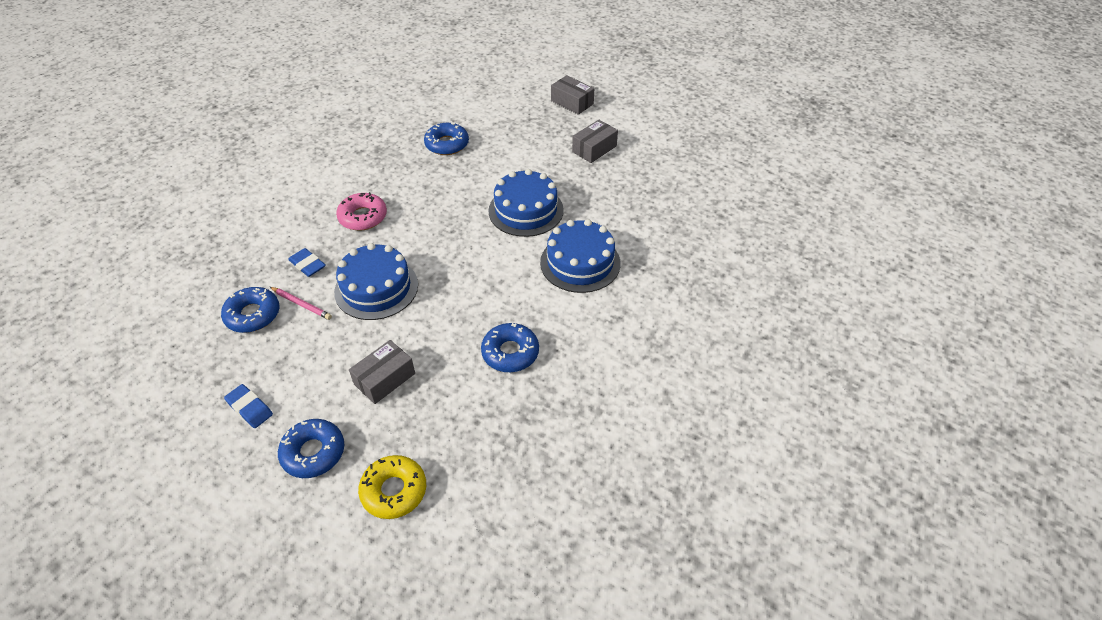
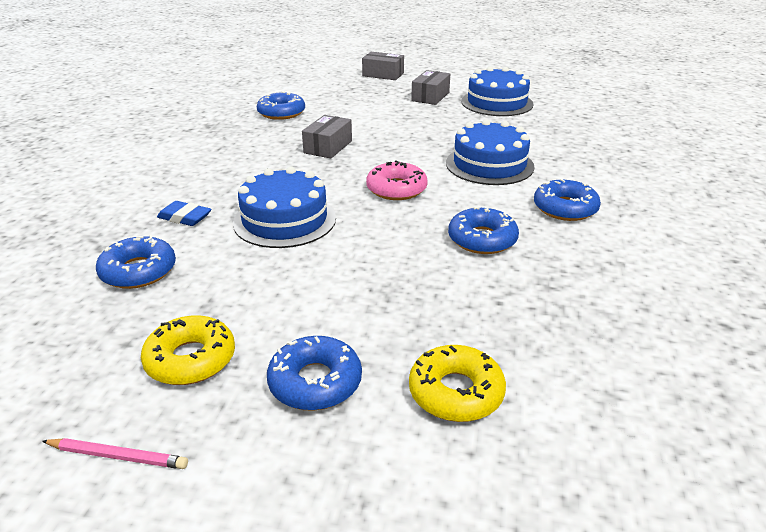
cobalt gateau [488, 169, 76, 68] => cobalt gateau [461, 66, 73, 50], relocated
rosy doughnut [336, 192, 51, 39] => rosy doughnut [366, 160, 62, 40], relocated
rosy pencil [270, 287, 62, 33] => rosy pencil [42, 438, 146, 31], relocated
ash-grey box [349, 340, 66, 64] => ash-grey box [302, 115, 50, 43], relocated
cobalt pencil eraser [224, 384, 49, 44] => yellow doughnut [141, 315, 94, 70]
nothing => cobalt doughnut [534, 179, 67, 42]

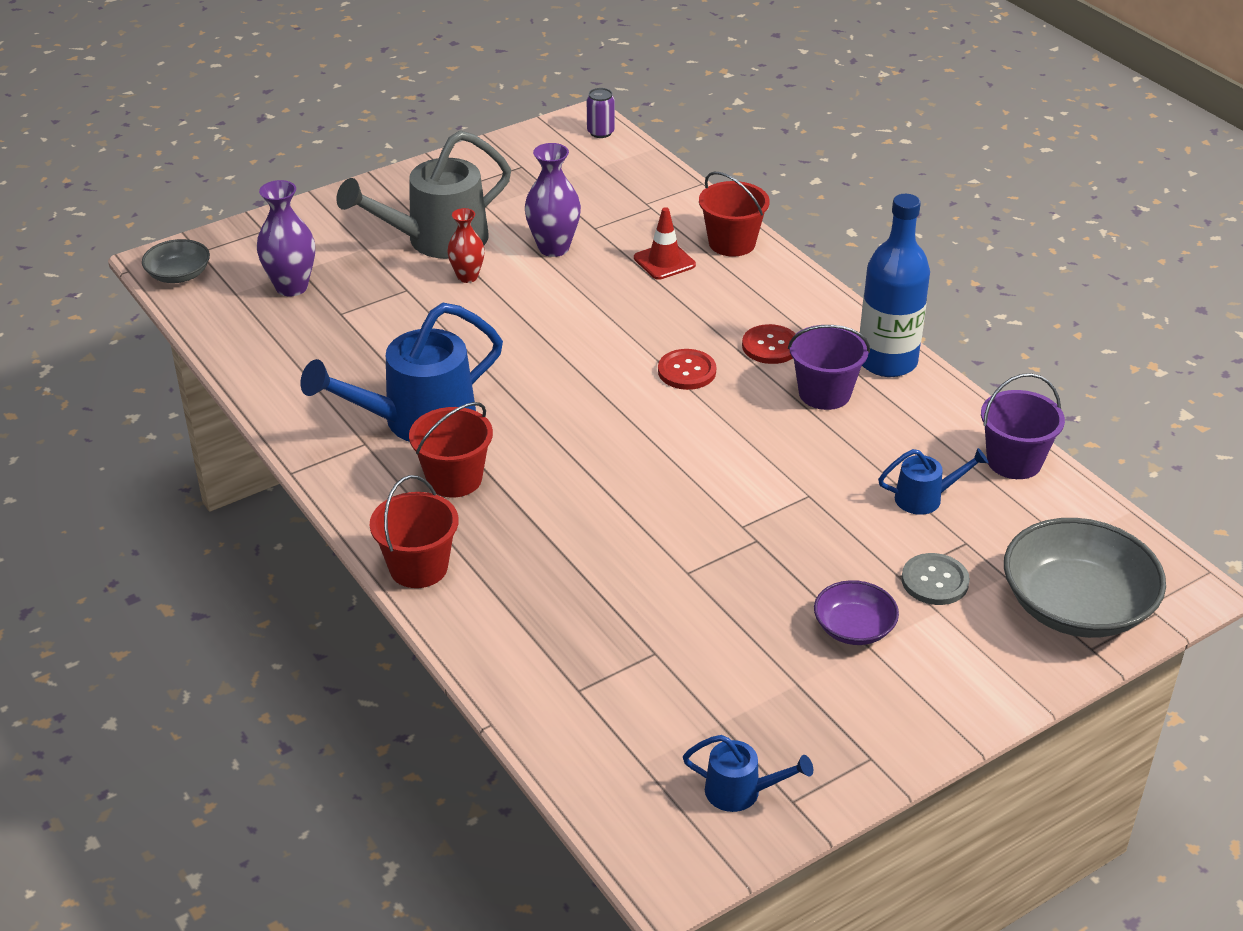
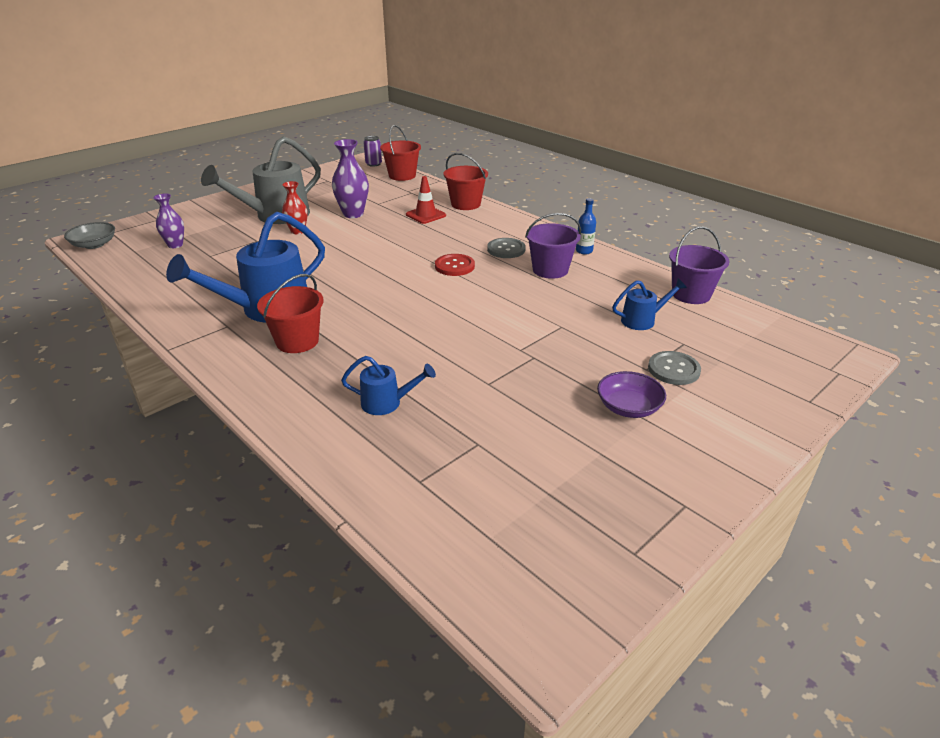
royal purple tall vase [257, 180, 58, 116] => royal purple tall vase [153, 194, 31, 54], x0.65
cobalt drink bottle [860, 194, 70, 183] => cobalt drink bottle [576, 198, 20, 56], x0.43
scarlet sewing button [742, 324, 54, 40] => ash-grey sewing button [487, 238, 39, 20]
scarlet bucket [370, 475, 88, 113] => scarlet bucket [380, 125, 41, 56], relocated
ash-grey deep dish [1004, 518, 162, 120] => nothing
cobalt watering can [683, 735, 130, 77] => cobalt watering can [341, 356, 95, 59], relocated

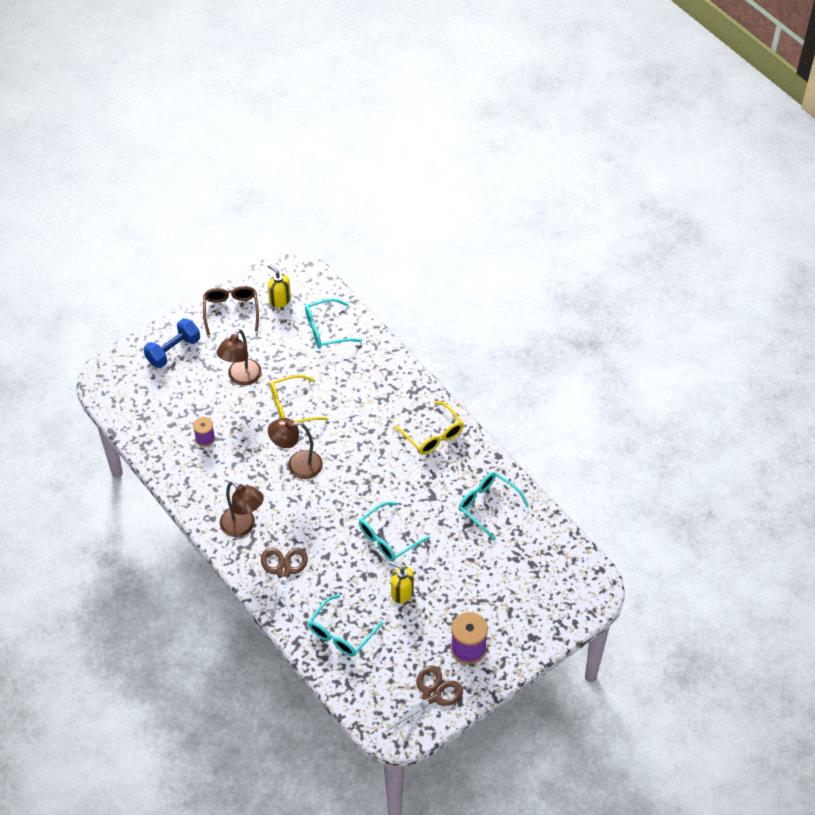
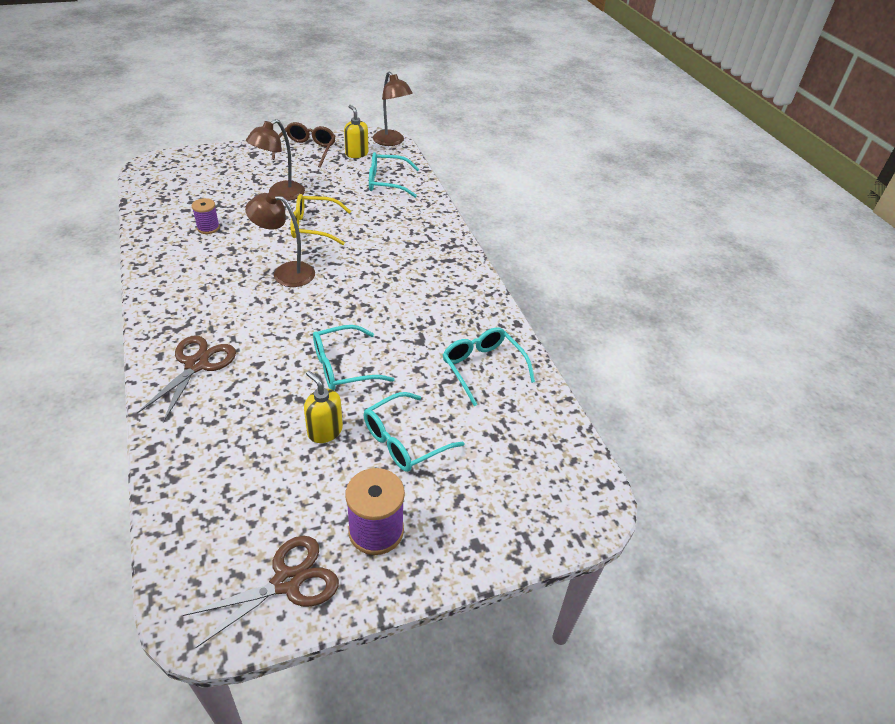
cobalt hand weight [144, 318, 56, 50] => nothing
yellow eyeglasses [394, 401, 70, 53] => nothing
brown desk lamp [220, 481, 44, 56] => brown desk lamp [373, 71, 40, 75], relocated
teal eyeglasses [308, 595, 75, 62] => teal eyeglasses [364, 392, 100, 80], relocated

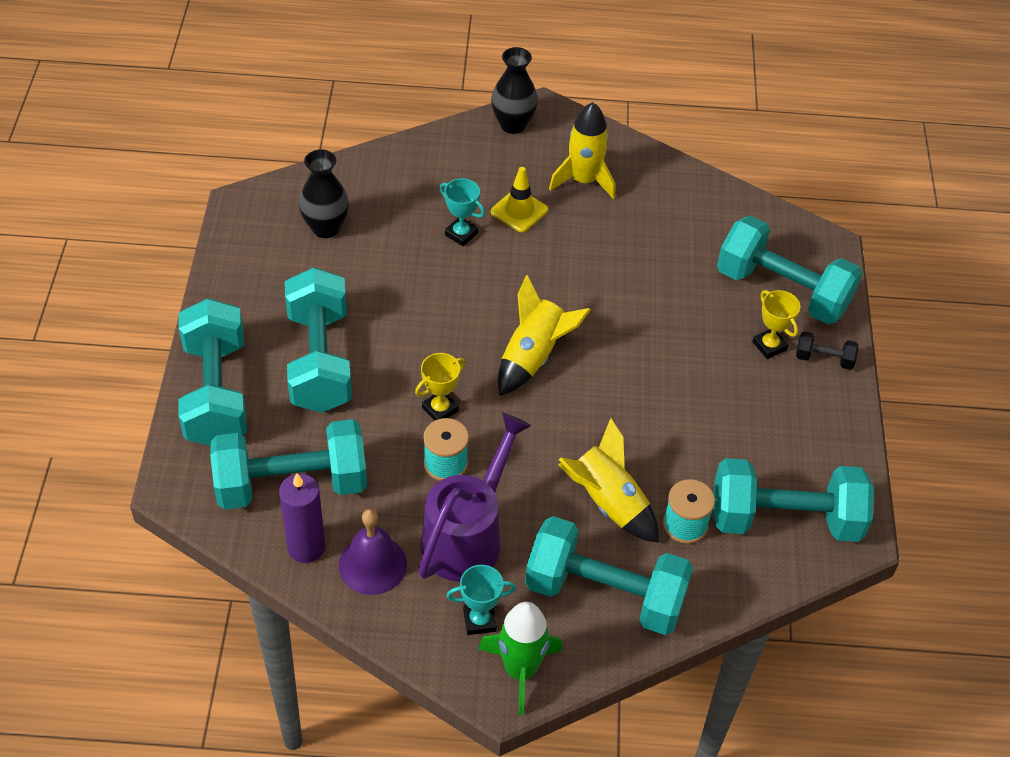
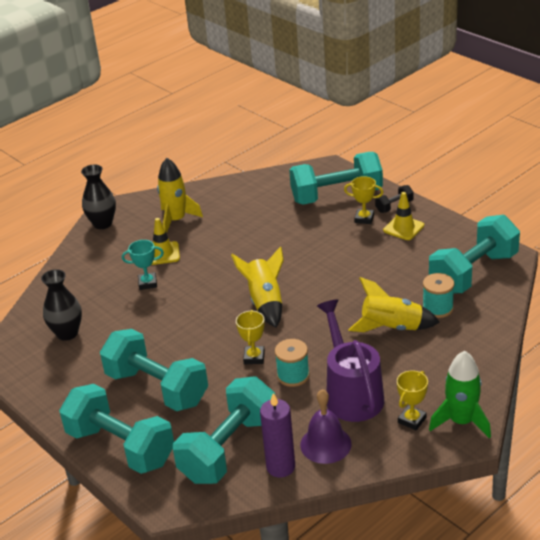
teal hand weight [525, 516, 168, 119] => nothing
teal prize cup [446, 565, 70, 70] => yellow prize cup [397, 370, 31, 60]
nothing => yellow road cone [383, 192, 41, 48]

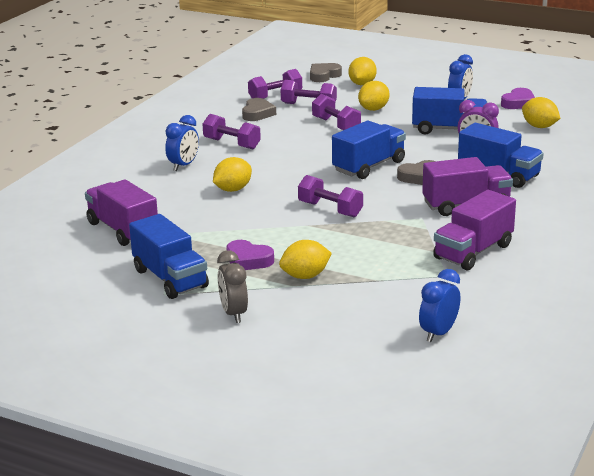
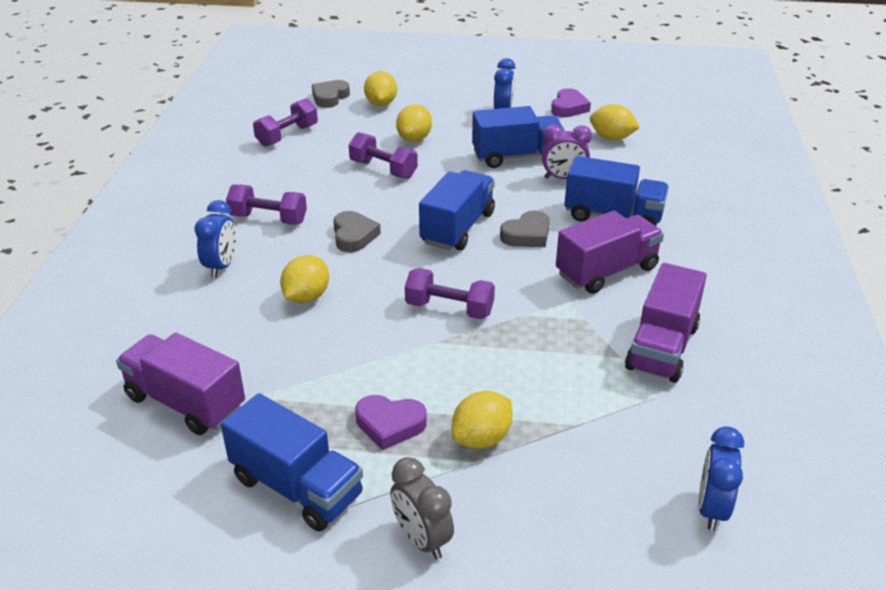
royal purple hand weight [281, 80, 56, 24] => nothing
ash-grey heart shape [242, 98, 34, 23] => ash-grey heart shape [333, 211, 48, 41], relocated

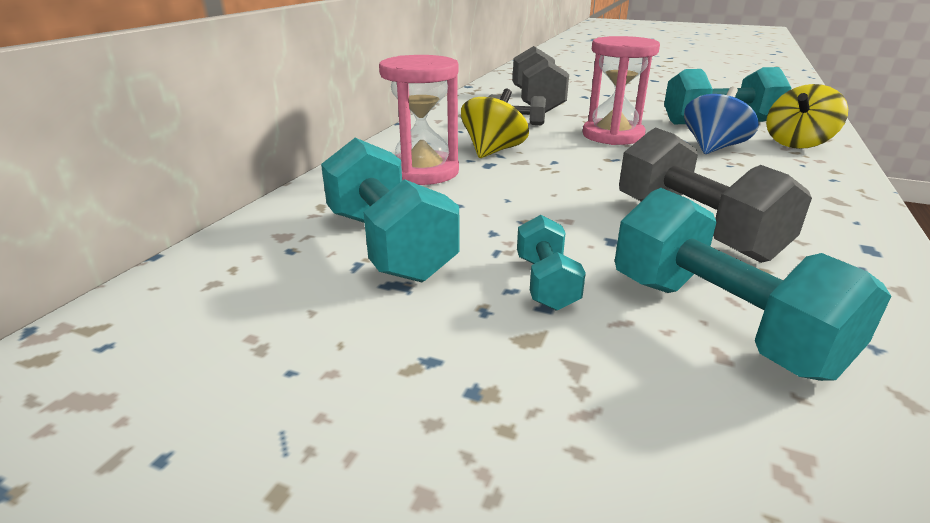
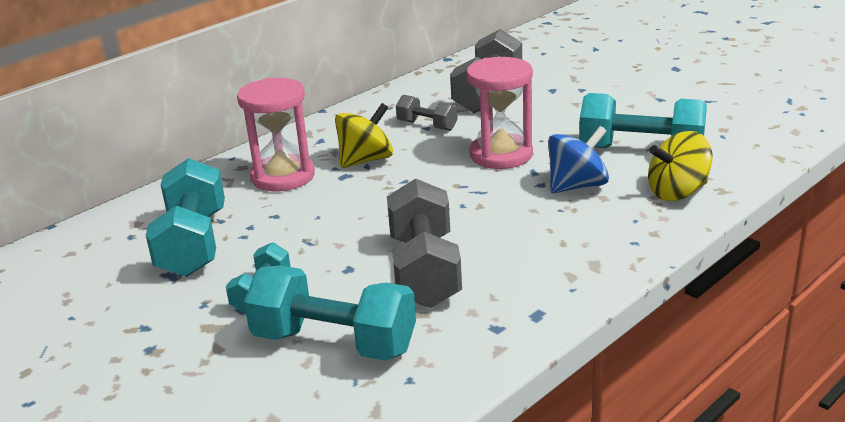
teal hand weight [615, 188, 276, 193] => teal hand weight [244, 265, 172, 96], 60 degrees counterclockwise

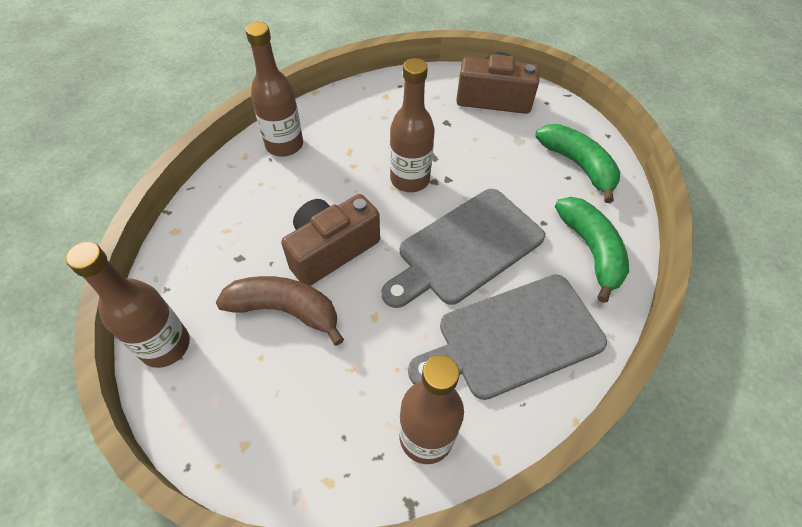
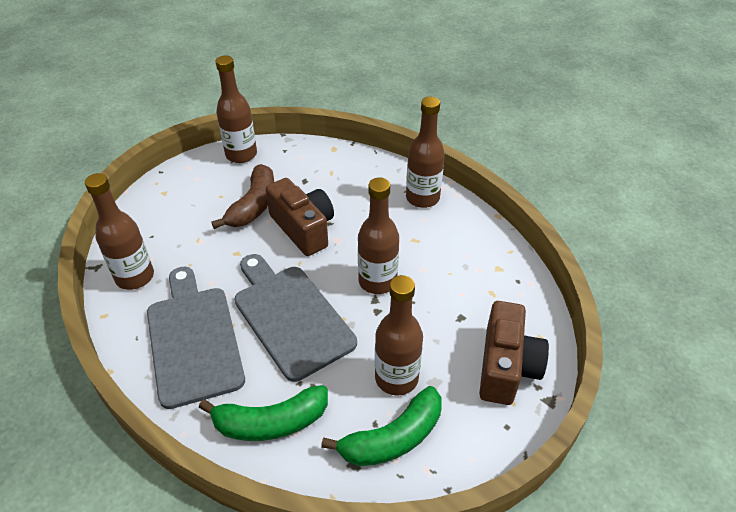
nothing => brown drink bottle [375, 275, 48, 121]

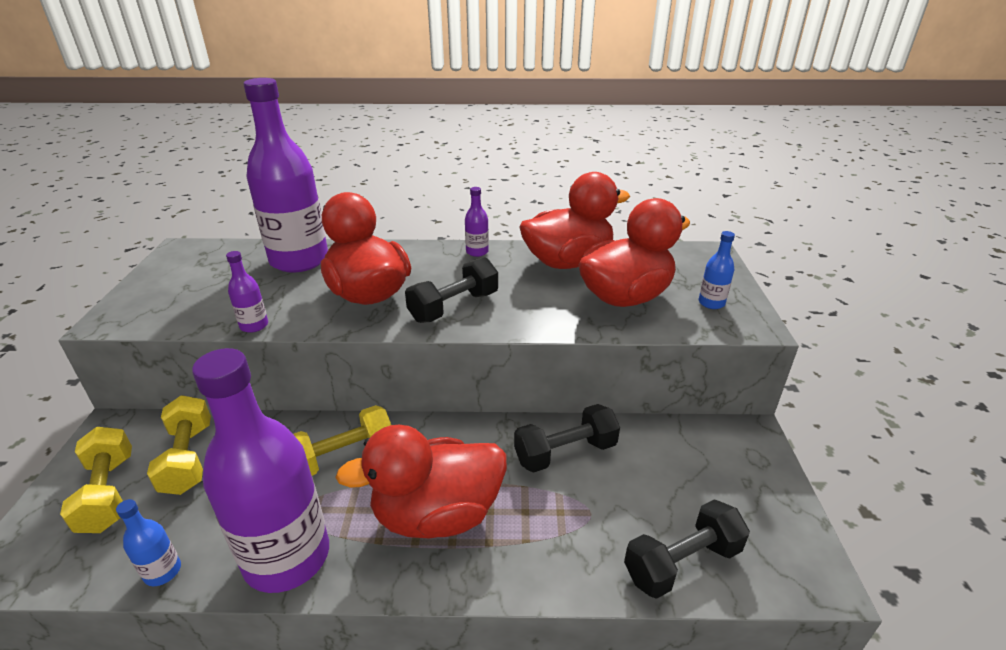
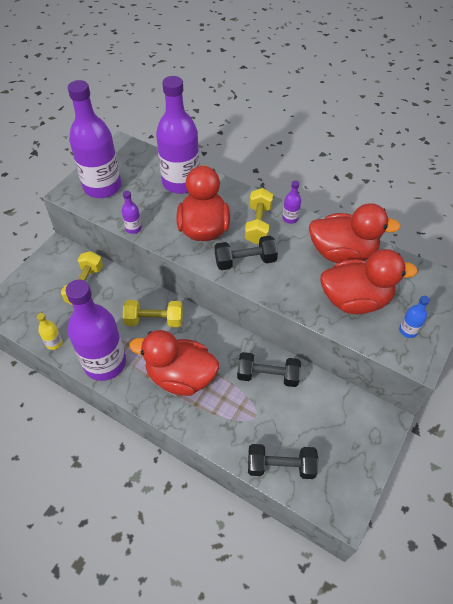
yellow hand weight [60, 427, 72, 106] => yellow hand weight [245, 188, 28, 56], relocated
cobalt drink bottle [116, 499, 65, 87] => yellow drink bottle [37, 313, 26, 37]
nothing => royal purple drink bottle [68, 80, 53, 118]

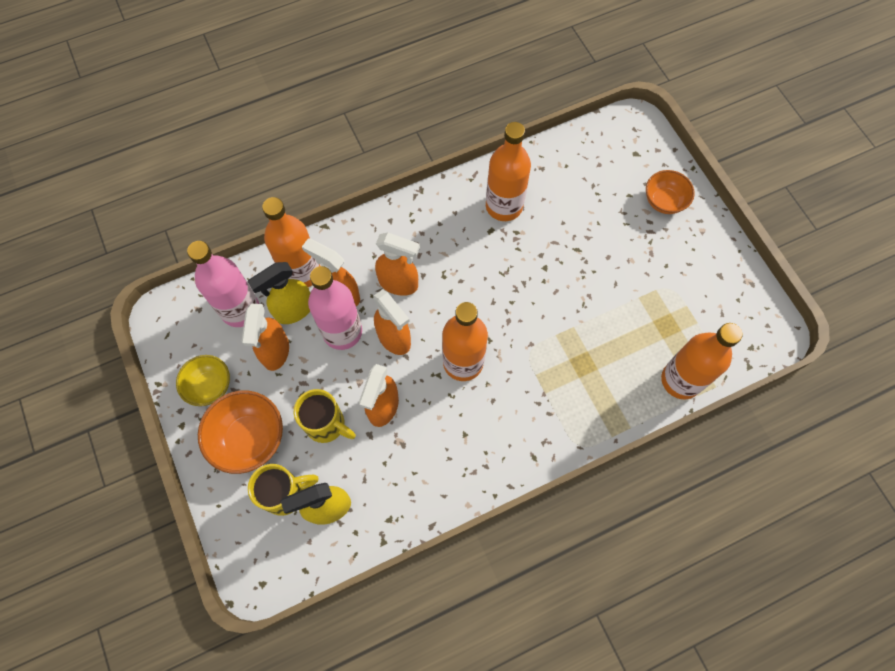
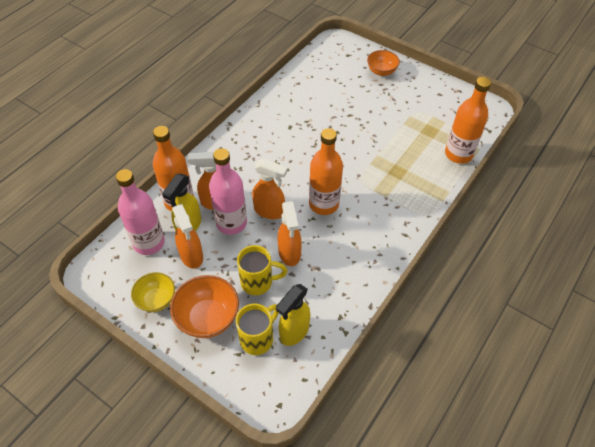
orange-coloured drink bottle [486, 122, 45, 99] => nothing
orange-coloured spray bottle [375, 232, 45, 64] => nothing

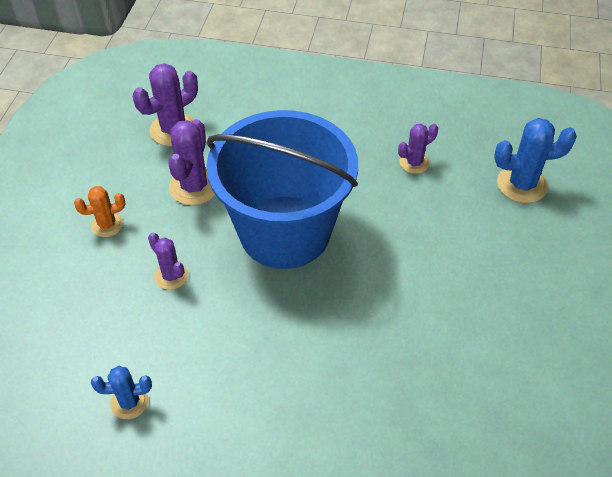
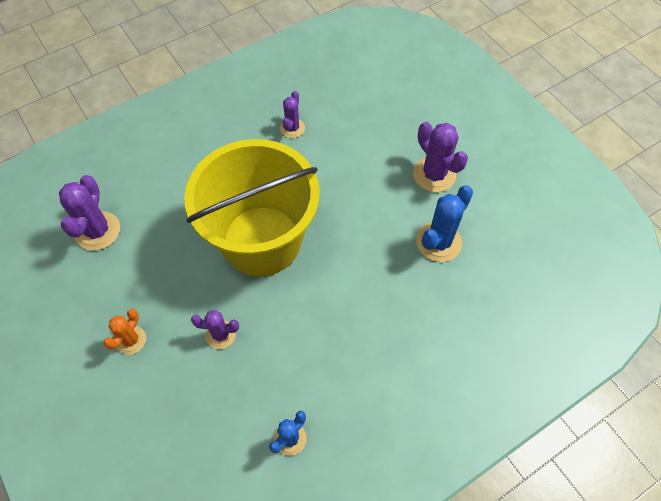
cobalt bucket [206, 110, 152, 159] => yellow bucket [184, 139, 136, 137]
cobalt prickly plant [494, 118, 83, 85] => cobalt prickly plant [416, 185, 57, 77], relocated
royal purple prickly plant [169, 119, 46, 86] => royal purple prickly plant [413, 122, 55, 70], relocated

